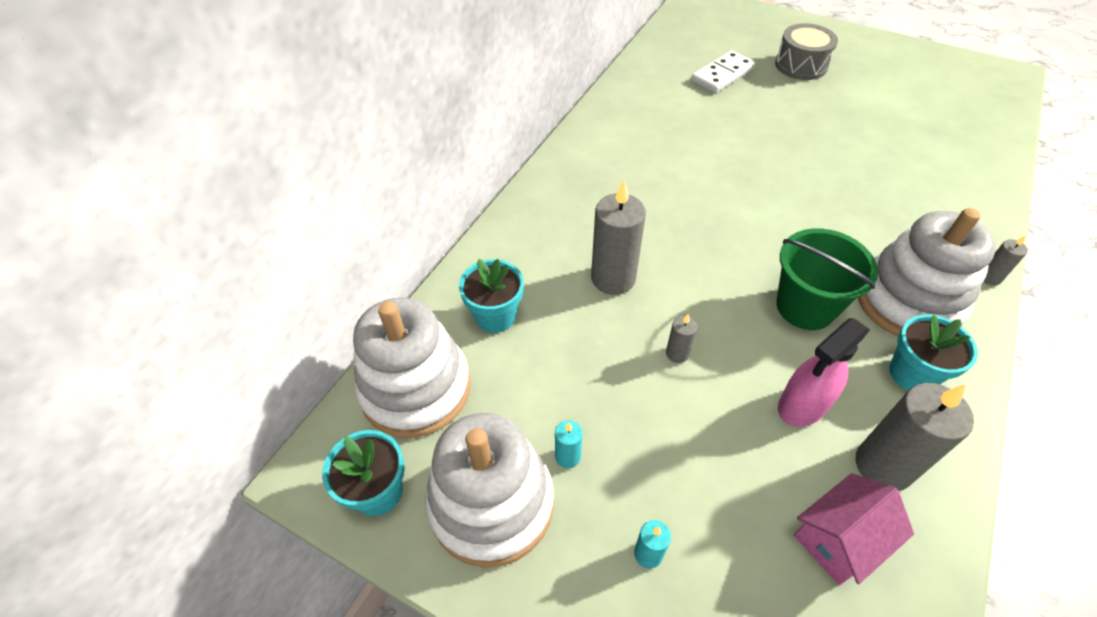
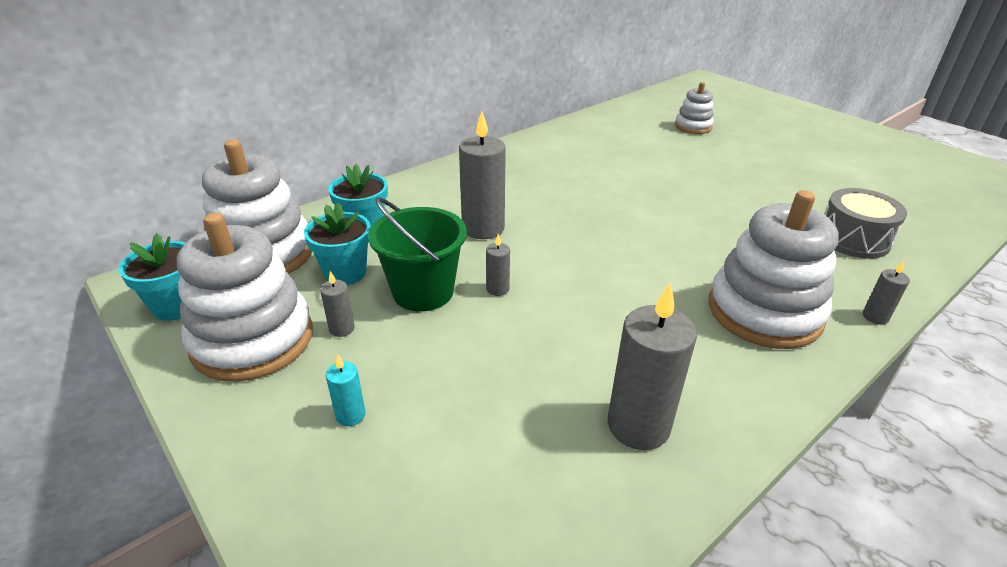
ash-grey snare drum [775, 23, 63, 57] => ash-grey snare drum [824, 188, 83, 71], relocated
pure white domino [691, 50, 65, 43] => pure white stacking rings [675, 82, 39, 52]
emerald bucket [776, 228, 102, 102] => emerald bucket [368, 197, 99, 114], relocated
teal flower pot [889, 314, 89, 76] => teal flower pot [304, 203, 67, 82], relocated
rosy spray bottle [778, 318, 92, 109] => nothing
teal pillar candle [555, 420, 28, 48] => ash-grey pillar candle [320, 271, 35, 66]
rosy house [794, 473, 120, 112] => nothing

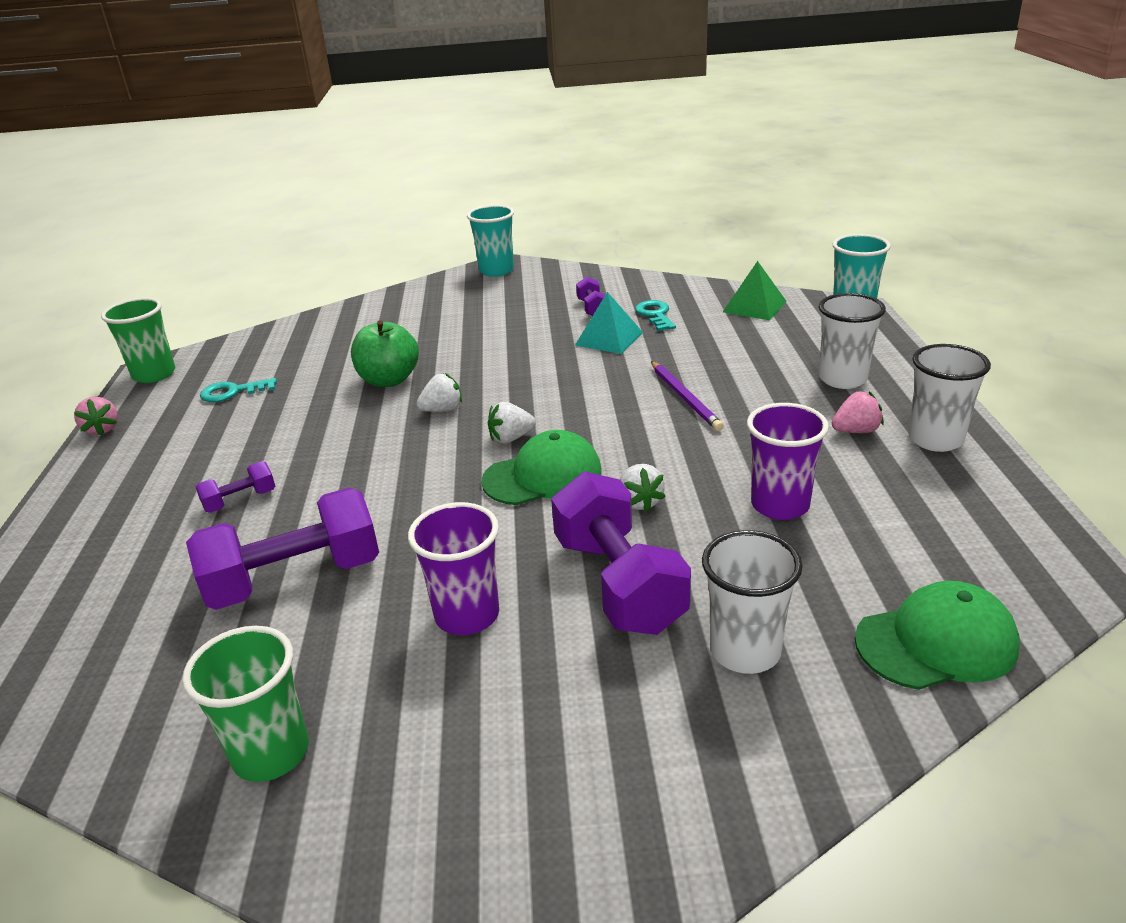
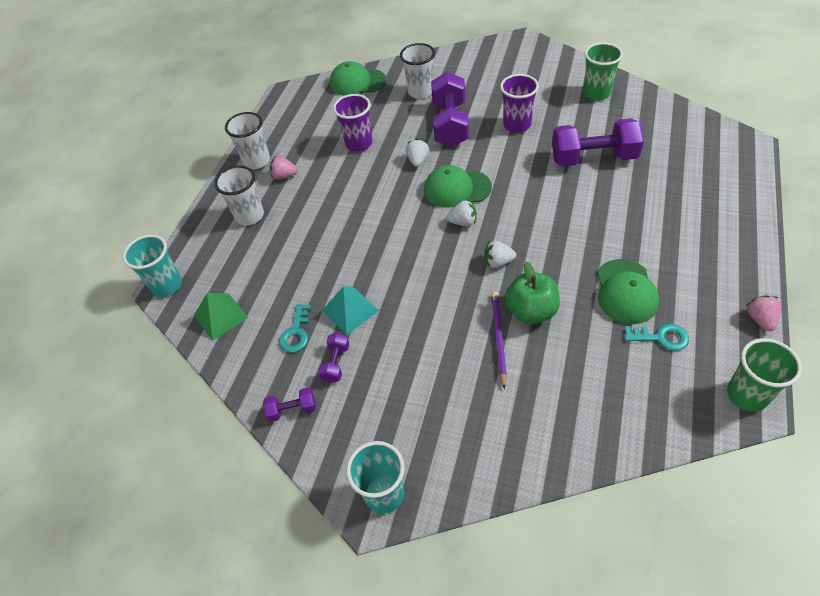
royal purple pencil [651, 361, 73, 70] => royal purple pencil [491, 292, 16, 97], relocated
royal purple hand weight [196, 461, 79, 52] => royal purple hand weight [263, 387, 53, 35], relocated
nothing => emerald peaked cap [597, 259, 62, 65]

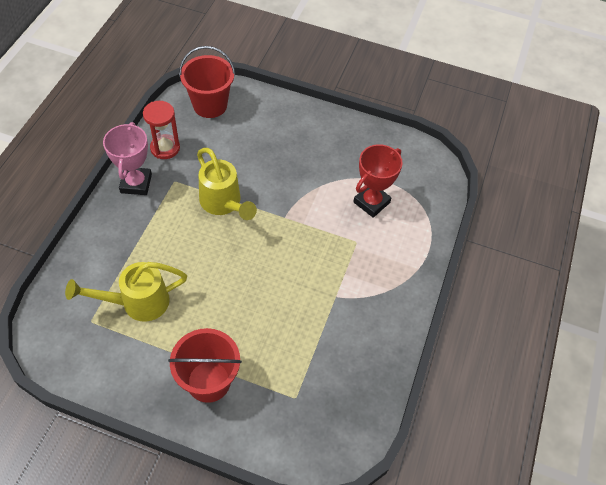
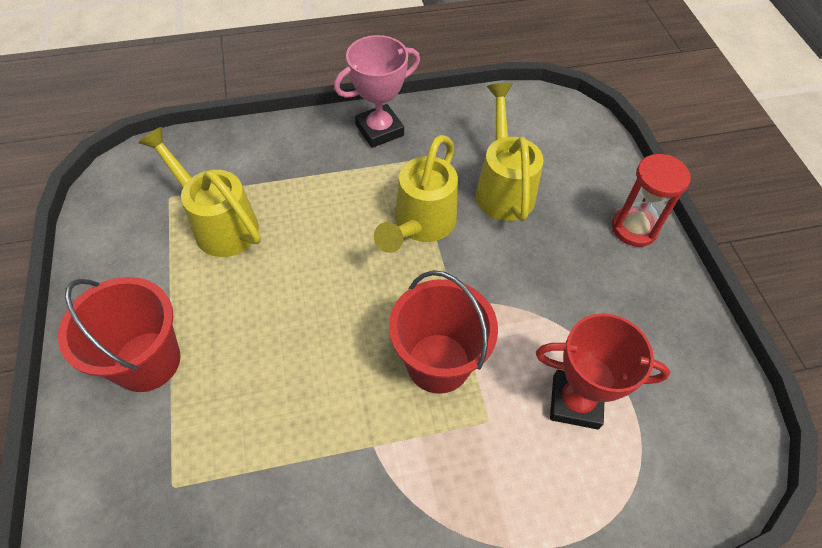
scarlet bucket [179, 46, 56, 72] => scarlet bucket [389, 270, 109, 124], relocated
scarlet hourglass [143, 101, 37, 58] => scarlet hourglass [612, 154, 79, 93], relocated
nothing => yellow watering can [476, 83, 67, 138]

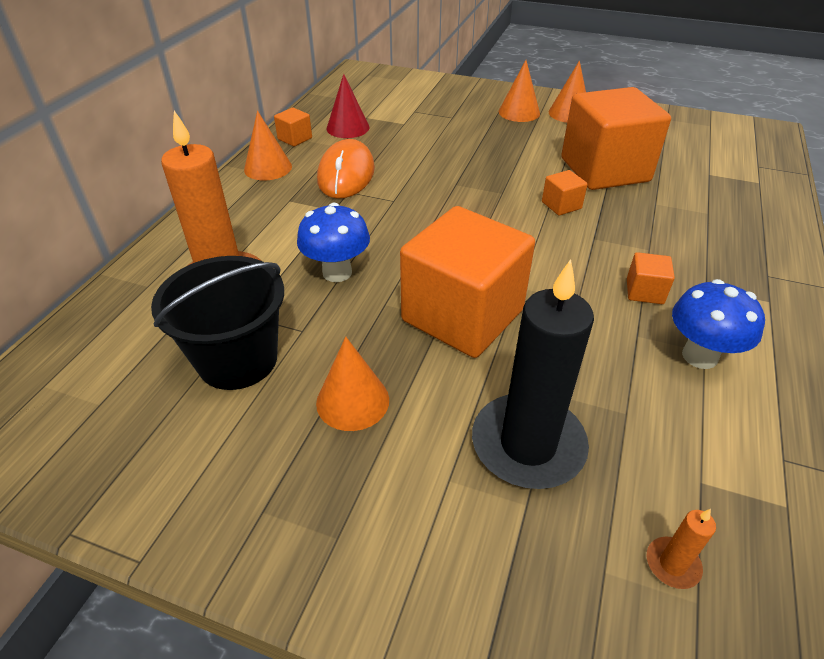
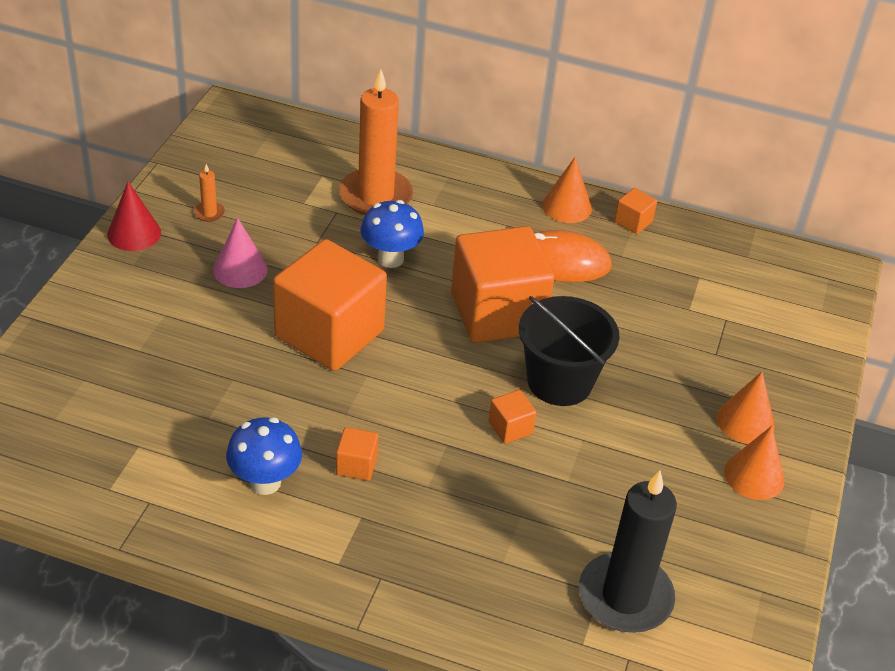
scarlet cone shape [326, 74, 44, 64] => scarlet cone shape [107, 182, 54, 69], relocated
orange-coloured block [561, 87, 110, 103] => orange-coloured block [451, 226, 103, 117], relocated
jet-black bucket [151, 256, 133, 134] => jet-black bucket [519, 296, 101, 110], relocated
jet-black pillar candle [472, 259, 122, 230] => jet-black pillar candle [579, 470, 98, 163], relocated
orange-coloured cone shape [316, 337, 73, 94] => rosy cone shape [213, 218, 55, 70]
orange-coloured pillar candle [647, 509, 69, 80] => orange-coloured pillar candle [194, 164, 31, 58], relocated

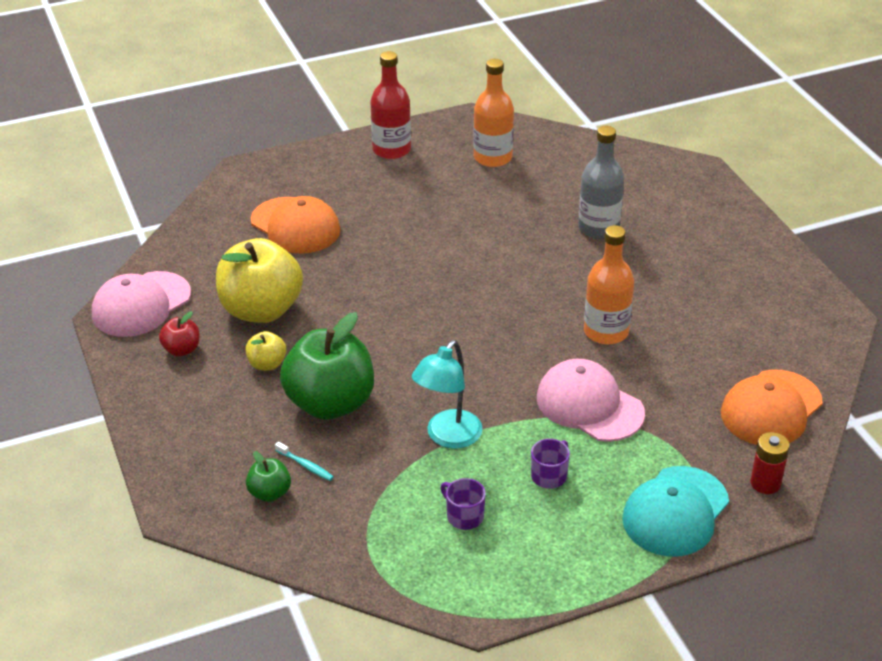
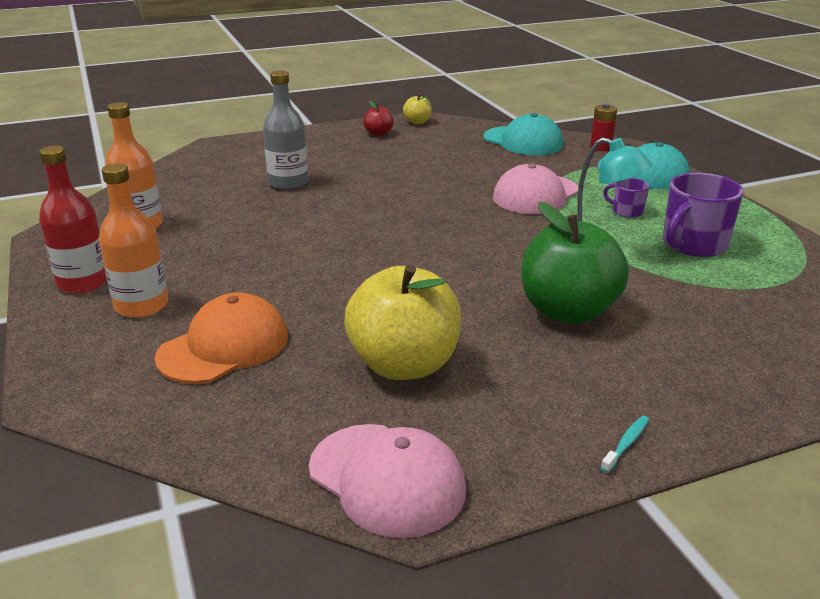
orange-coloured drink bottle [584, 225, 50, 120] => orange-coloured drink bottle [99, 163, 69, 155], relocated
scarlet apple fruit [159, 311, 41, 45] => scarlet apple fruit [363, 101, 31, 35], relocated
yellow apple fruit [245, 331, 41, 40] => yellow apple fruit [403, 94, 29, 30], relocated
orange-coloured peaked cap [721, 369, 102, 76] => teal peaked cap [484, 113, 79, 42]
teal toothbrush [275, 441, 59, 40] => teal toothbrush [600, 415, 49, 58], relocated
emerald apple fruit [246, 451, 45, 51] => nothing
royal purple coffee mug [440, 478, 46, 52] => royal purple coffee mug [663, 173, 81, 84], x1.94

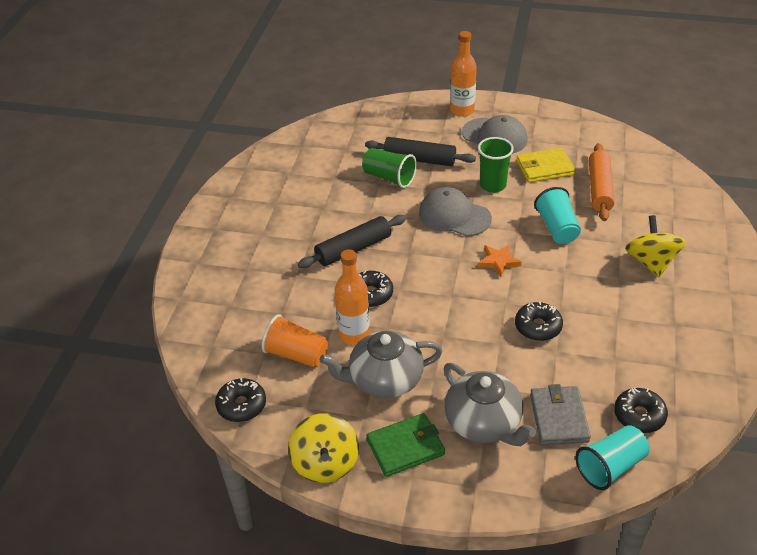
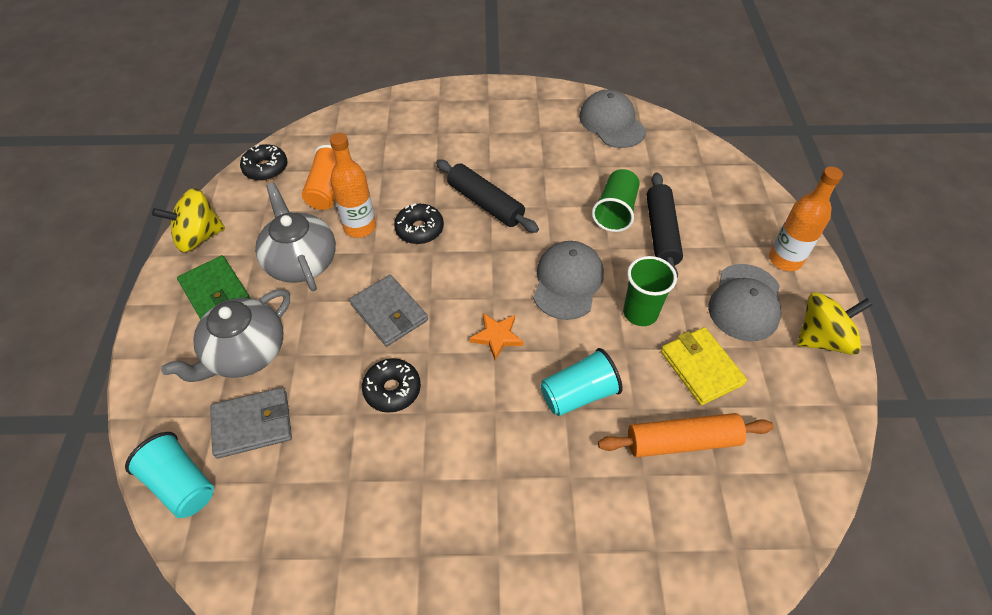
yellow toy top [625, 215, 61, 62] => yellow toy top [798, 292, 74, 63], relocated
jet-black doughnut [614, 388, 54, 45] => nothing
nothing => ash-grey peaked cap [579, 90, 67, 58]
nothing => ash-grey card wallet [349, 275, 79, 71]

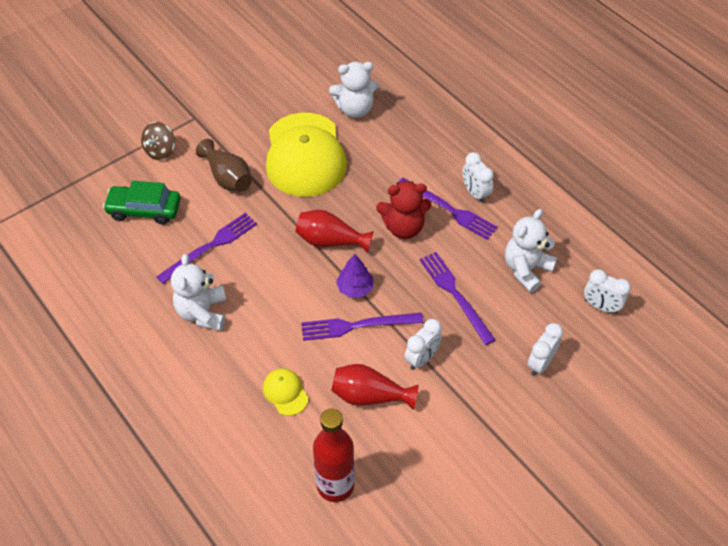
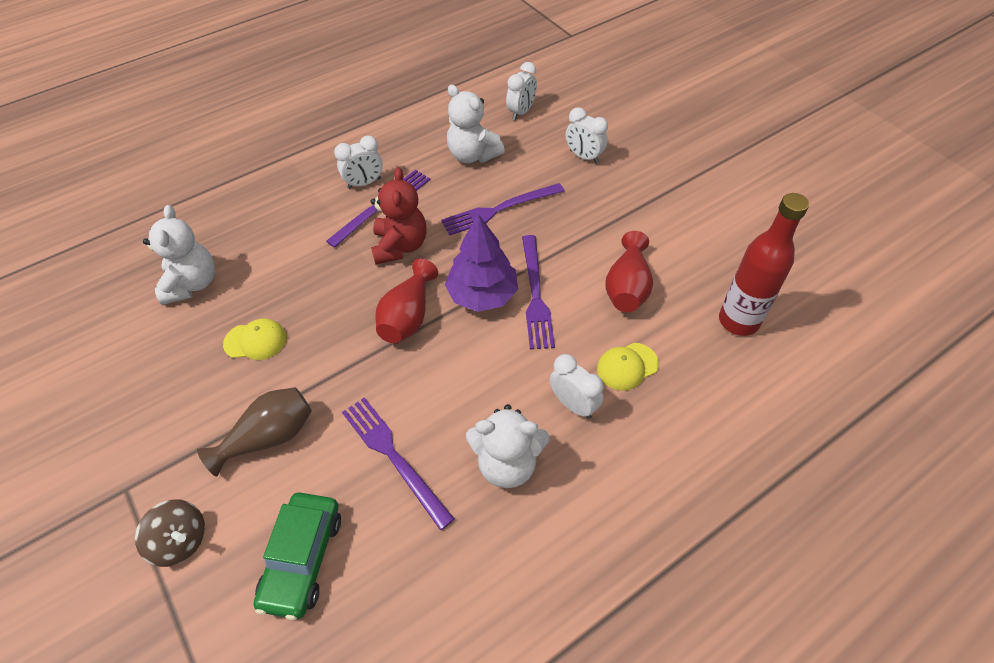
yellow peaked cap [266, 113, 81, 84] => yellow peaked cap [223, 318, 63, 42], x0.41
royal purple tree [336, 254, 37, 44] => royal purple tree [445, 214, 73, 98], x1.60
pure white clock [404, 319, 38, 51] => pure white clock [550, 354, 54, 65], relocated

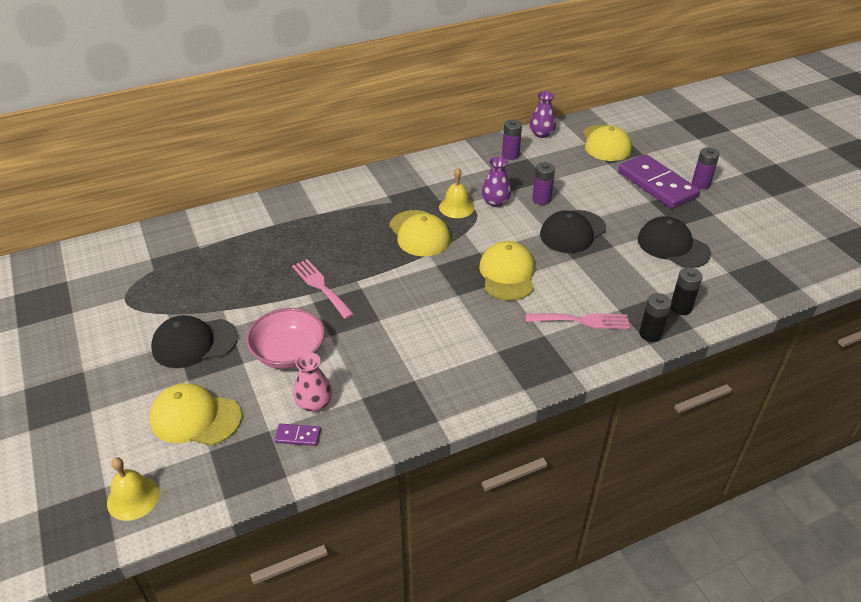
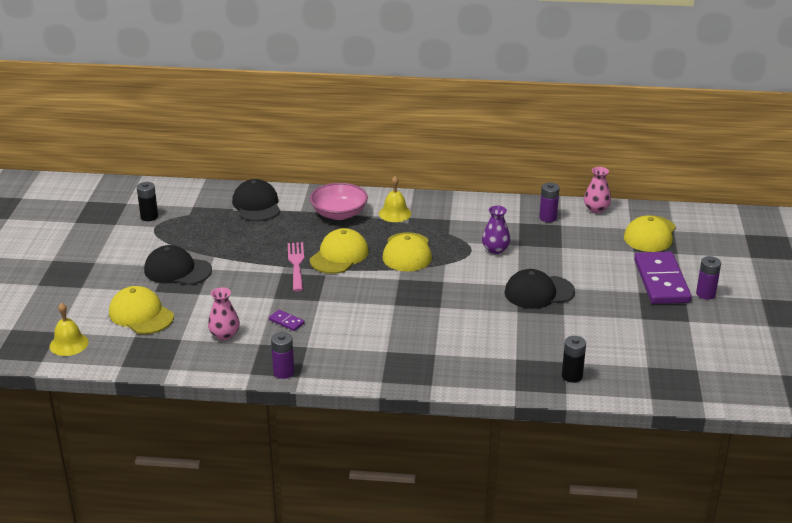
royal purple tall vase [530, 91, 26, 47] => rosy tall vase [584, 167, 27, 46]
royal purple AA battery [532, 162, 23, 43] => royal purple AA battery [271, 332, 23, 47], relocated
yellow school bell [439, 168, 35, 50] => yellow school bell [379, 176, 32, 46], relocated
jet-black peaked cap [638, 216, 73, 52] => jet-black peaked cap [232, 179, 48, 42], relocated
yellow peaked cap [479, 241, 56, 60] => yellow peaked cap [310, 228, 59, 46], relocated
jet-black AA battery [639, 293, 33, 49] => jet-black AA battery [137, 182, 21, 39], relocated
rosy deep dish [246, 308, 79, 61] => rosy deep dish [310, 183, 58, 37], relocated
rosy table fork [525, 313, 105, 16] => nothing
royal purple domino [274, 424, 47, 22] => royal purple domino [269, 310, 35, 21], relocated

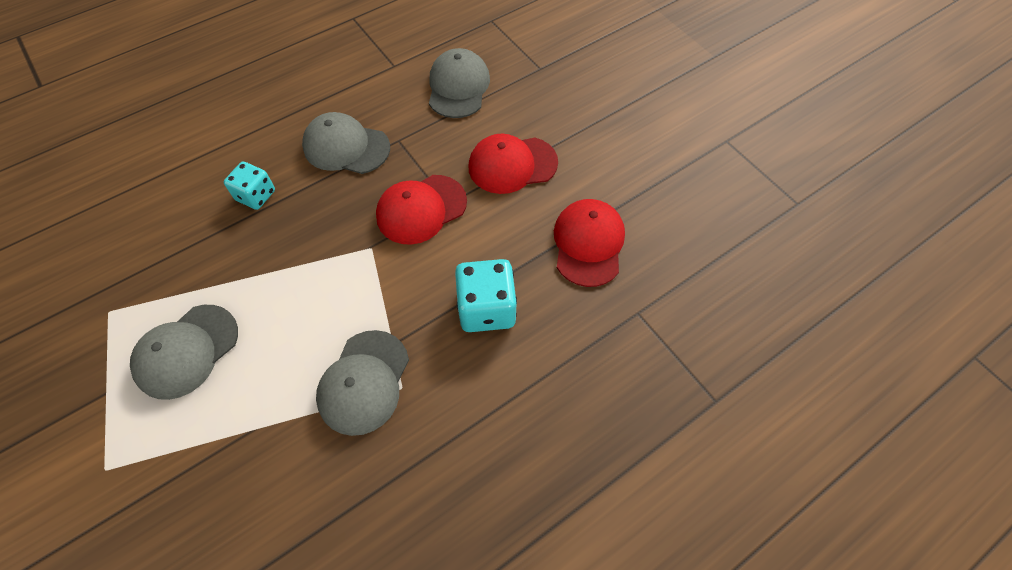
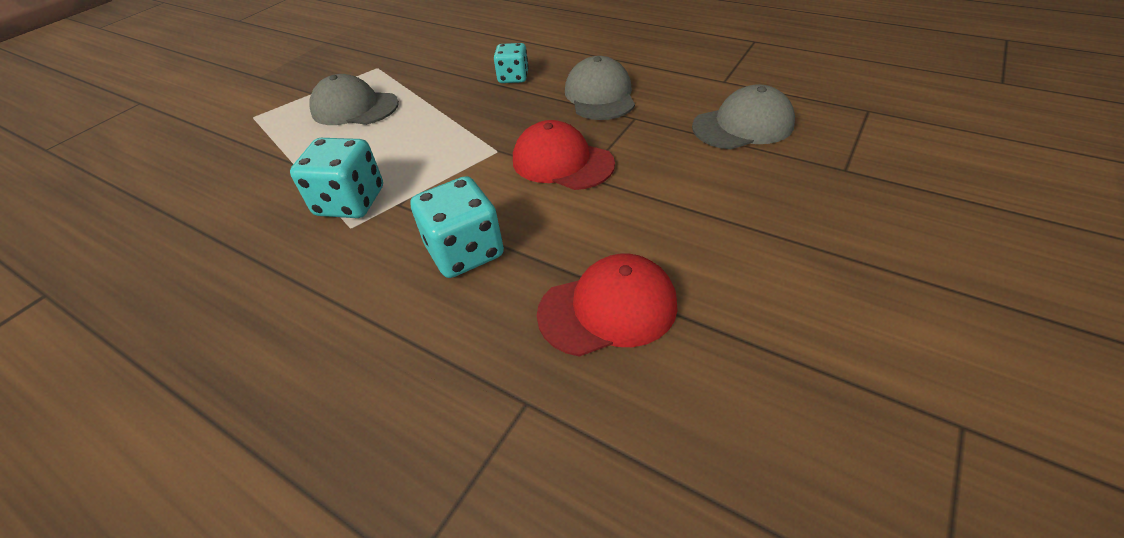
scarlet peaked cap [468, 134, 90, 60] => nothing
ash-grey peaked cap [316, 330, 93, 106] => teal die [290, 138, 93, 80]

